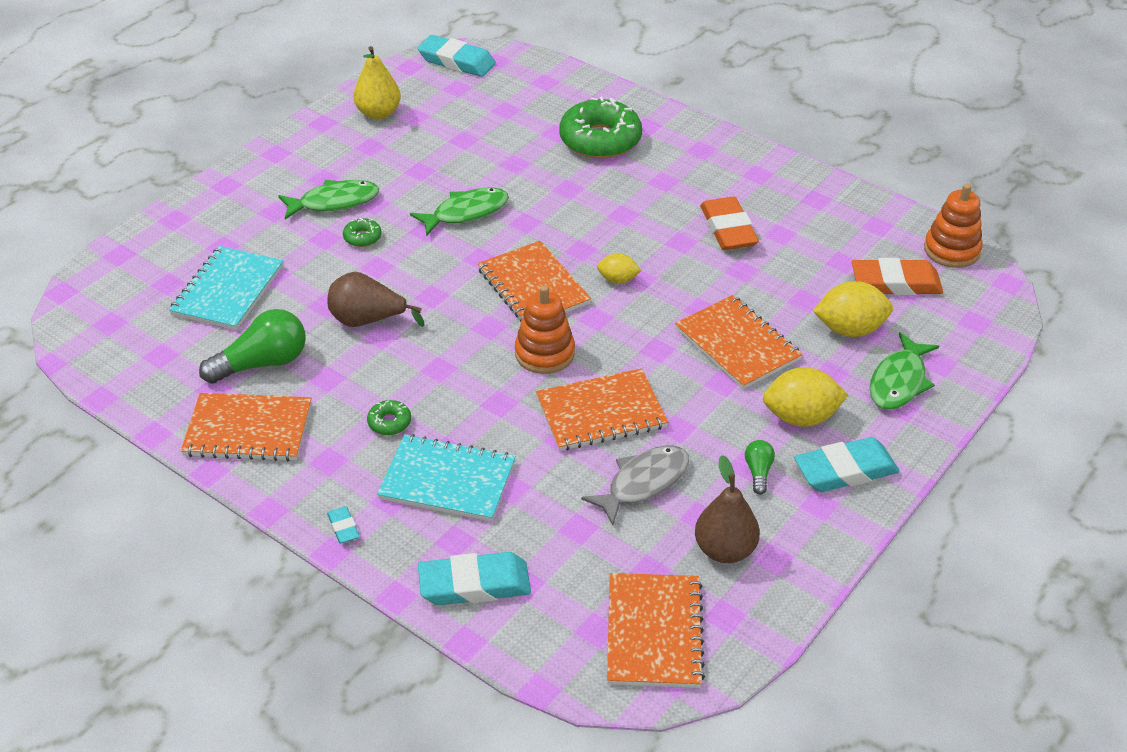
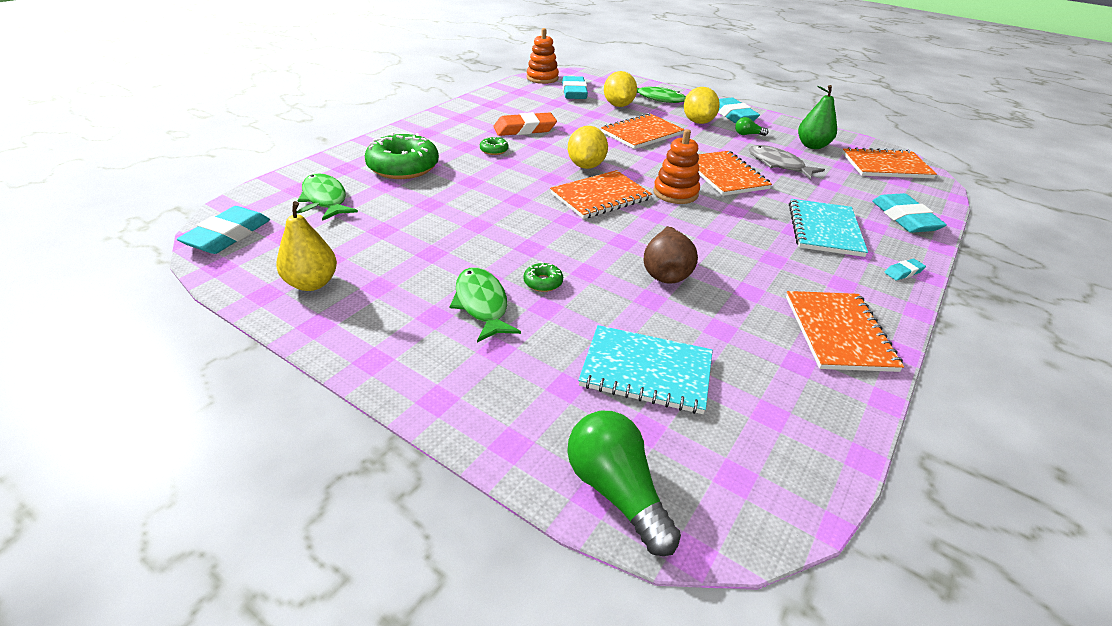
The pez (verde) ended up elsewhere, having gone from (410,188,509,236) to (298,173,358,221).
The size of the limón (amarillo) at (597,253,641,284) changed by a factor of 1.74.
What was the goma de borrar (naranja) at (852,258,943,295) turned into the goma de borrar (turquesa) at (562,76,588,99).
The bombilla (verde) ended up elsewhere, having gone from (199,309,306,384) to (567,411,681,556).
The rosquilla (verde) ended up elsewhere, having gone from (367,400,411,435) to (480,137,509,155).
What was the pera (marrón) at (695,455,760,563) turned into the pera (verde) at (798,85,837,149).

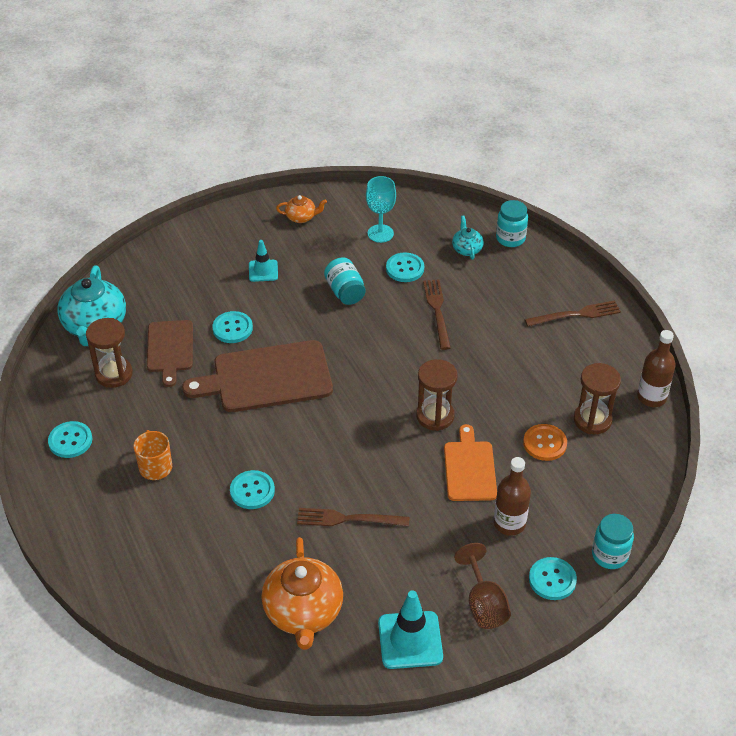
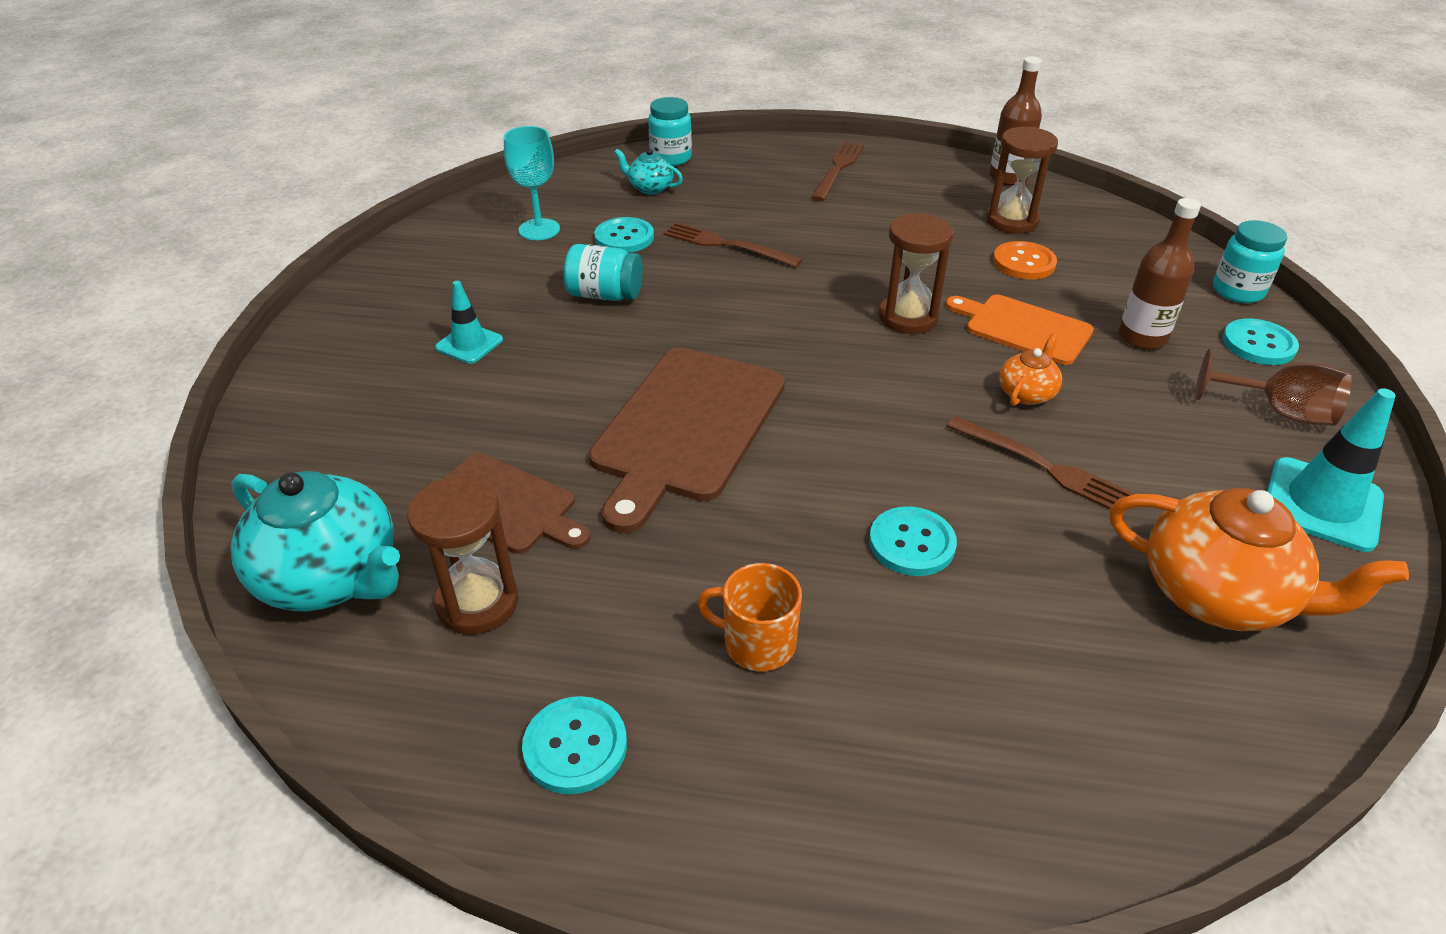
The tetera (naranja) ended up elsewhere, having gone from (276,195,327,223) to (999,333,1062,406).
The second view lost the botón (turquesa) at (212,311,253,343).
The tenedor (marrón) at (297,508,409,526) ended up facing another way, 90 degrees counterclockwise from before.

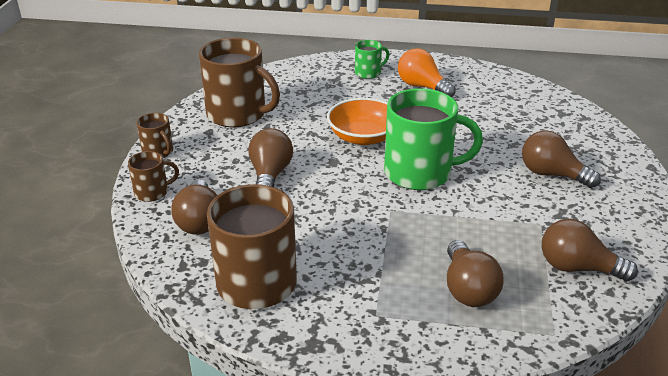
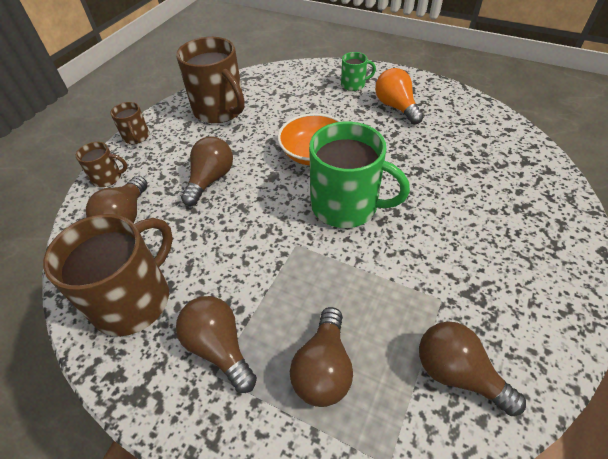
The bombilla (marrón) ended up elsewhere, having gone from (522,130,601,188) to (176,296,257,393).

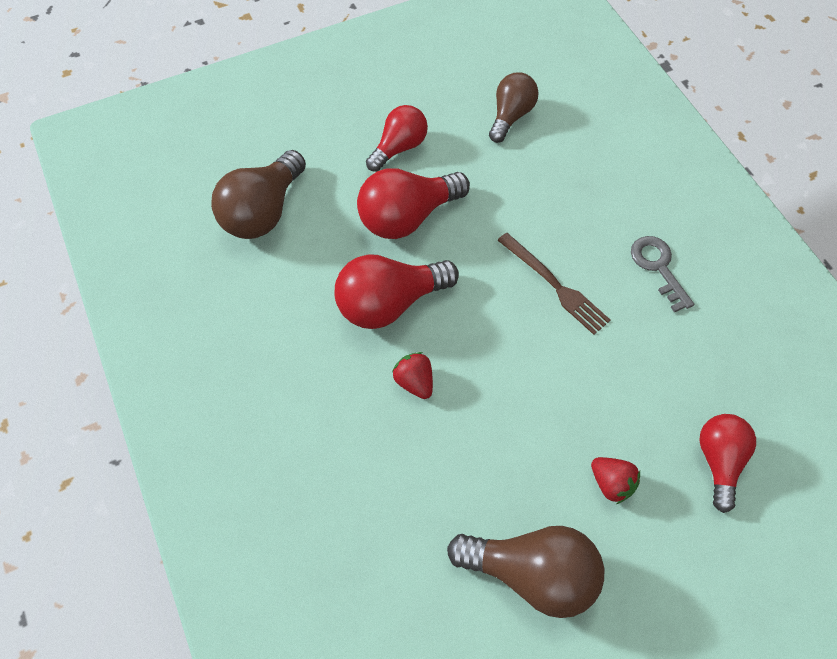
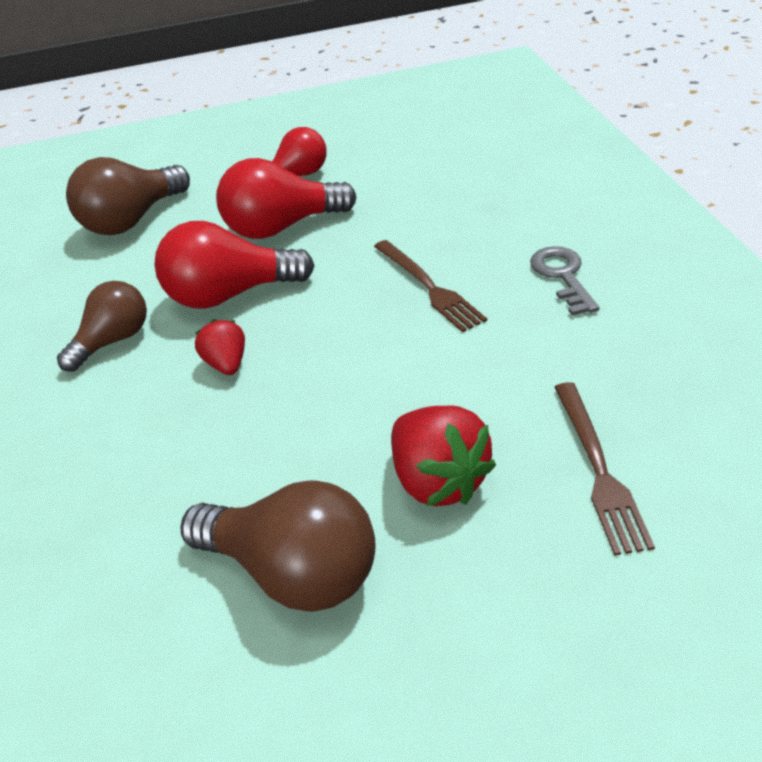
The bombilla (marrón) ended up elsewhere, having gone from (489,72,538,143) to (57,281,147,372).
Where the bombilla (rojo) stood at (699,414,756,513), the tenedor (marrón) came to stand at (554,382,655,556).
The size of the fresa (rojo) at (591,457,640,504) changed by a factor of 1.67.

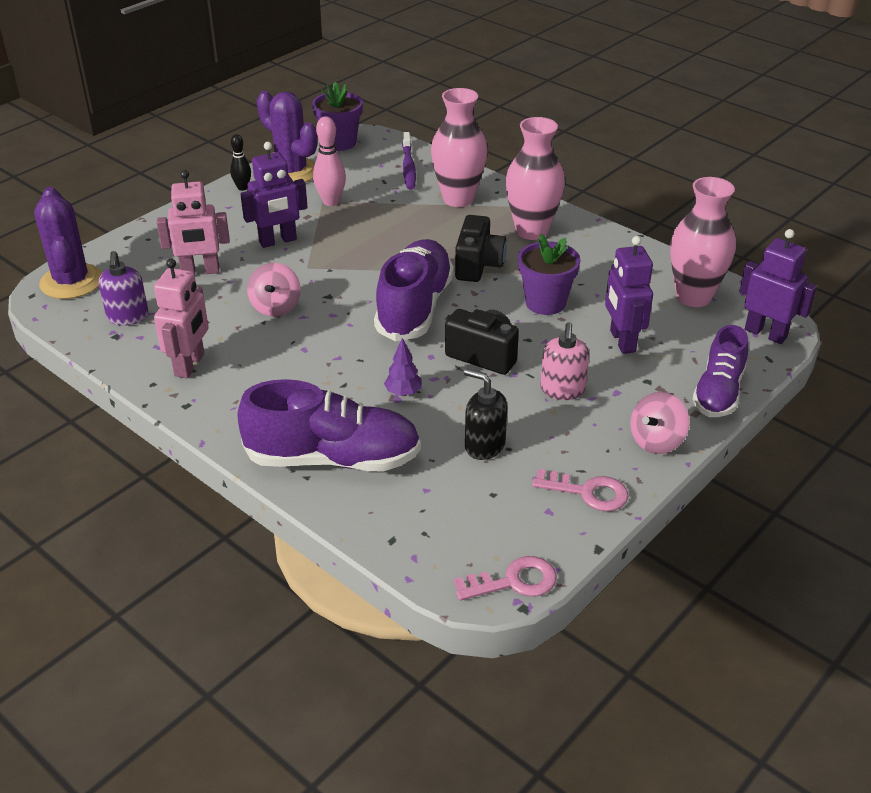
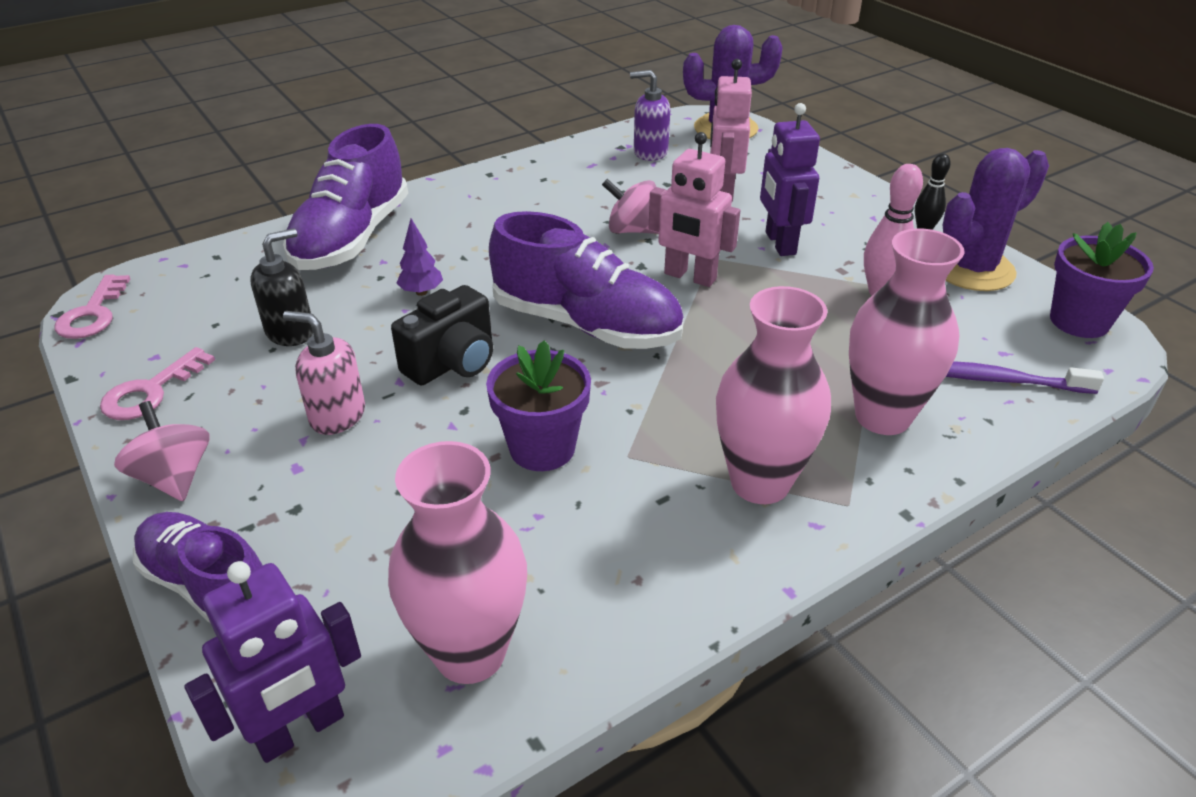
The second view lost the cámara (negro) at (455,215,507,282).
The second view lost the robot (morado) at (605,236,653,354).
The robot (rosa) ended up elsewhere, having gone from (154,259,209,378) to (649,132,740,287).

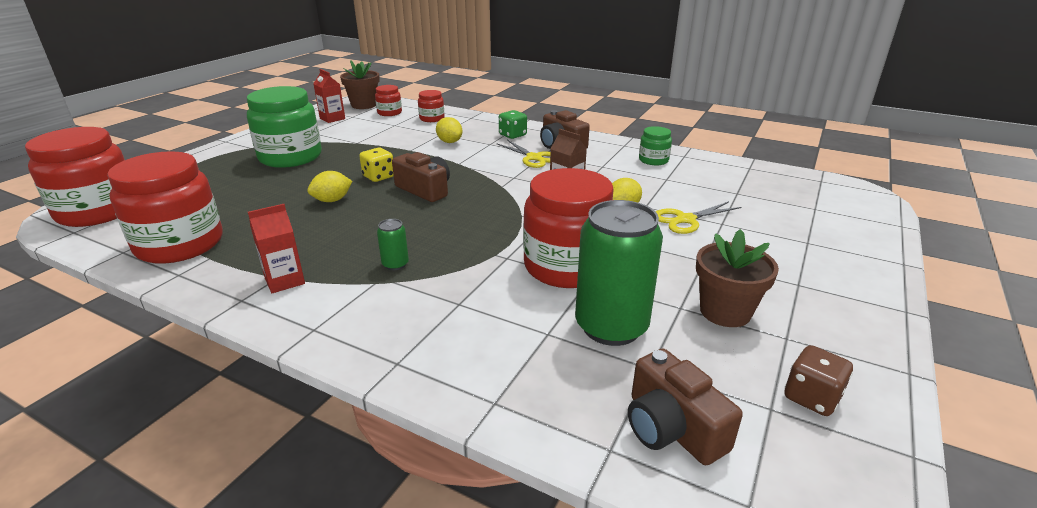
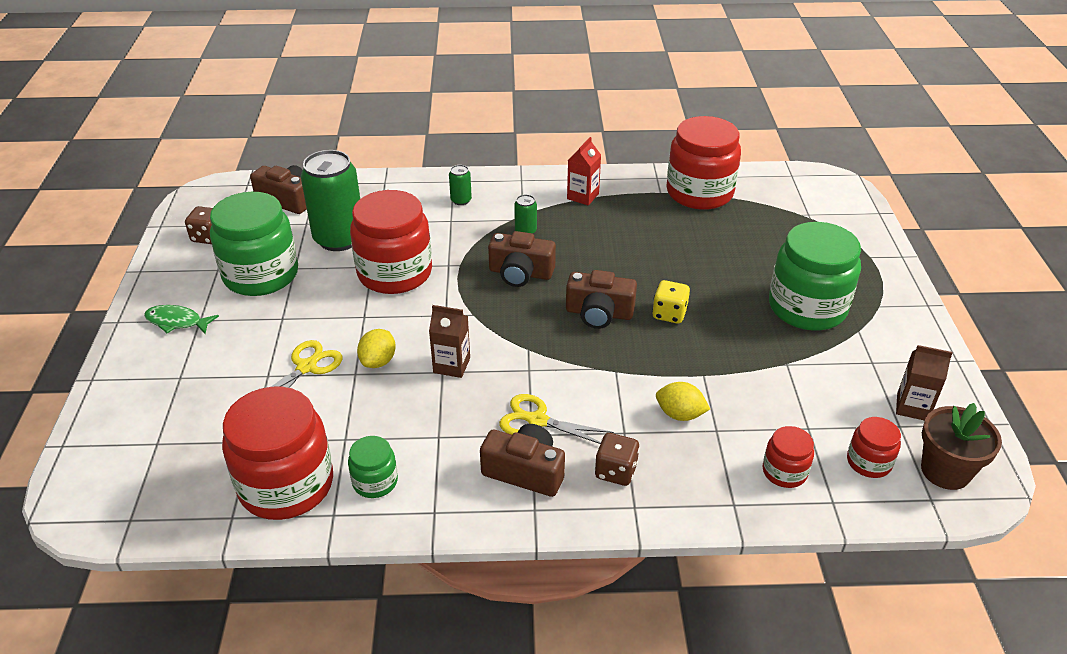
What was the cartón de leche (rojo) at (313,69,345,123) turned into the cartón de leche (marrón) at (896,345,953,421).
What was the dado (verde) at (499,110,527,139) turned into the dado (marrón) at (595,433,640,486).
The tarro (rojo) ended up elsewhere, having gone from (25,127,125,227) to (222,387,333,520).
The second view lost the limón (amarillo) at (307,171,353,202).
Where the maceta (marrón) stood at (696,229,779,327), the tarro (verde) came to stand at (210,192,298,296).
The second view gained the lata (verde) at (449,165,472,205).
The second view gained the cámara (marrón) at (488,231,556,287).
The second view gained the pez (verde) at (144,305,219,334).

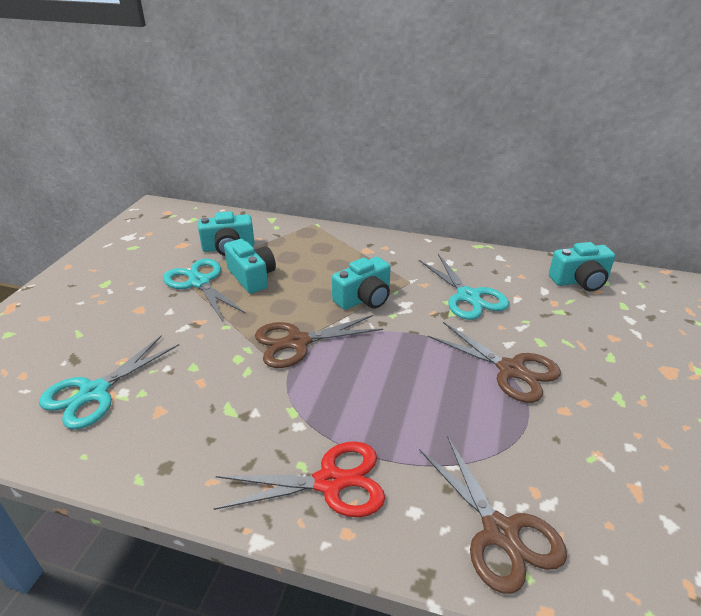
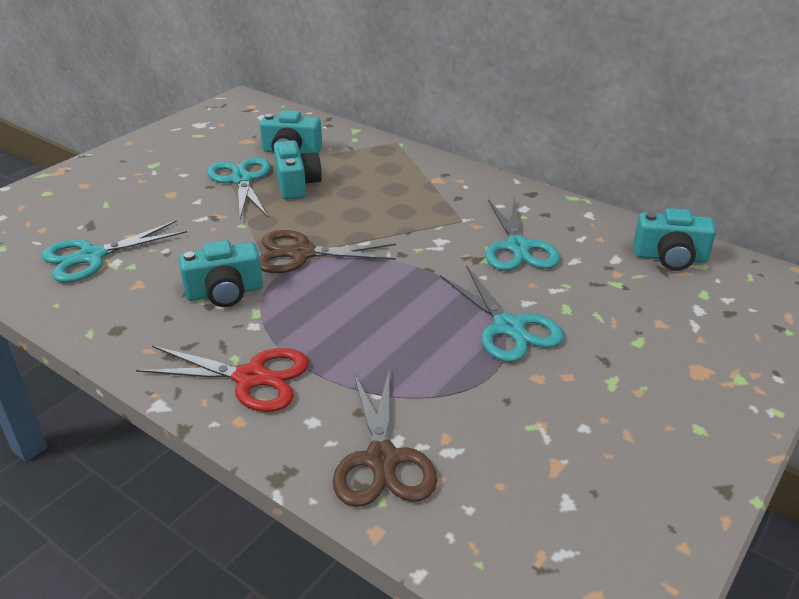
The cámara (turquesa) ended up elsewhere, having gone from (332,257,391,310) to (179,240,263,307).
What was the tijeras (marrón) at (428,322,561,403) turned into the tijeras (turquesa) at (440,265,564,362).

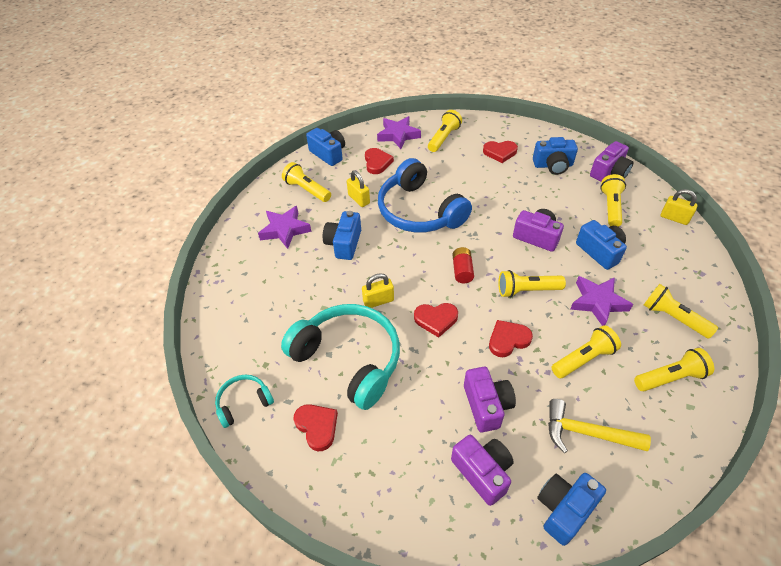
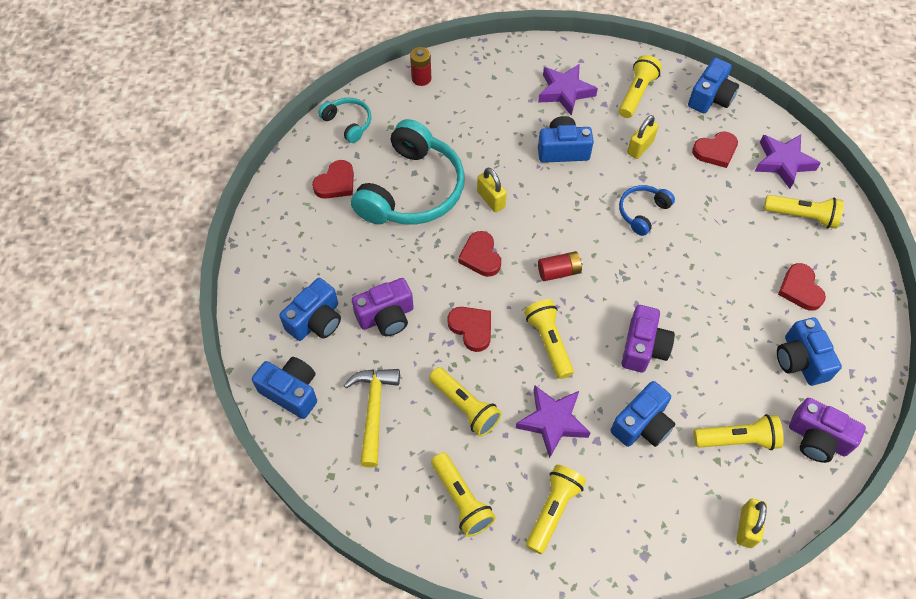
The size of the auriculares (azul) at (378,158,472,232) changed by a factor of 0.47.
What was the cámara (morado) at (451,435,514,506) turned into the cámara (azul) at (279,278,341,341).
The second view gained the pila (rojo) at (410,47,431,86).

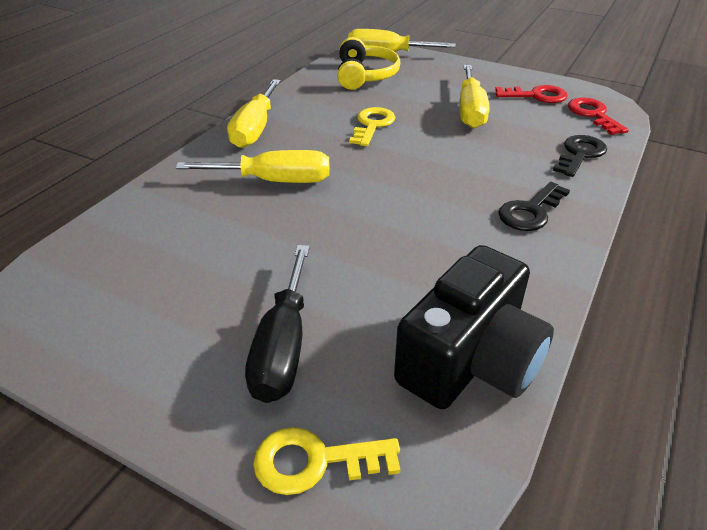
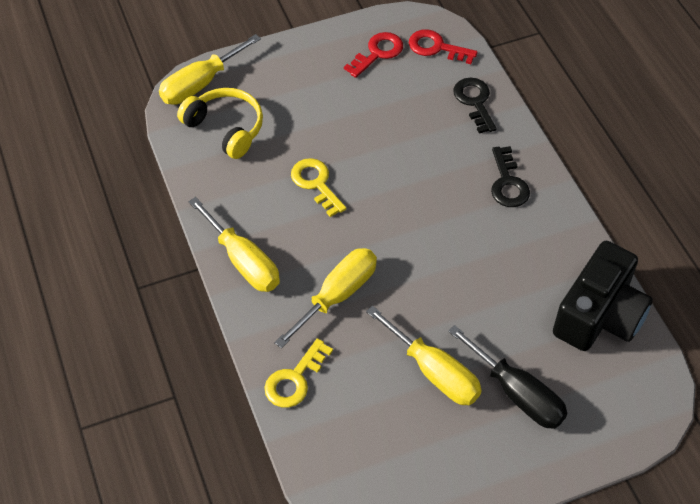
The destornillador (amarillo) ended up elsewhere, having gone from (459,65,489,128) to (366,306,482,405).
The cámara (negro) at (394,245,554,409) ended up facing another way, 45 degrees clockwise from before.
The llave (amarillo) ended up elsewhere, having gone from (253,427,400,495) to (264,338,333,408).

